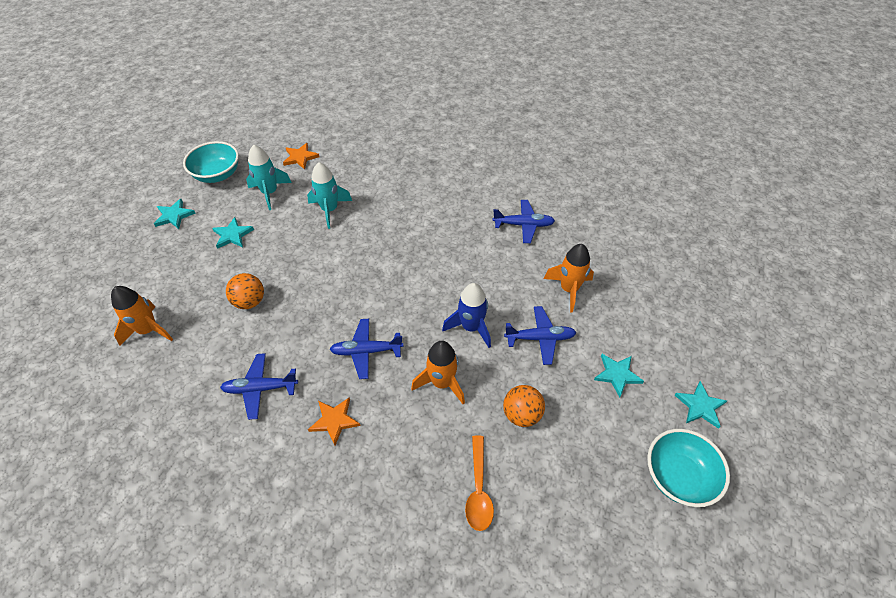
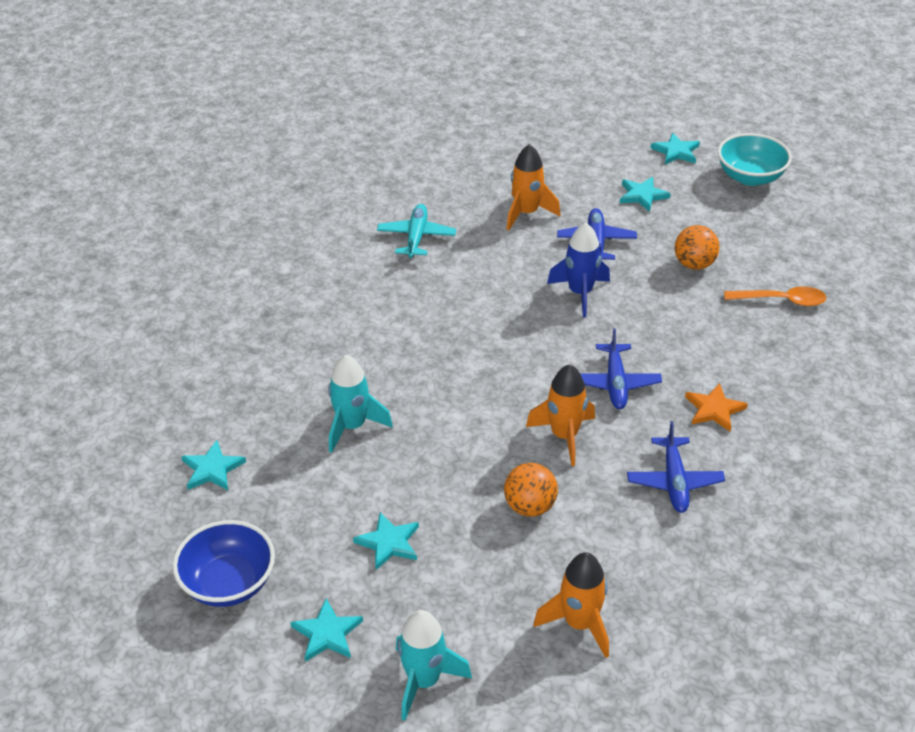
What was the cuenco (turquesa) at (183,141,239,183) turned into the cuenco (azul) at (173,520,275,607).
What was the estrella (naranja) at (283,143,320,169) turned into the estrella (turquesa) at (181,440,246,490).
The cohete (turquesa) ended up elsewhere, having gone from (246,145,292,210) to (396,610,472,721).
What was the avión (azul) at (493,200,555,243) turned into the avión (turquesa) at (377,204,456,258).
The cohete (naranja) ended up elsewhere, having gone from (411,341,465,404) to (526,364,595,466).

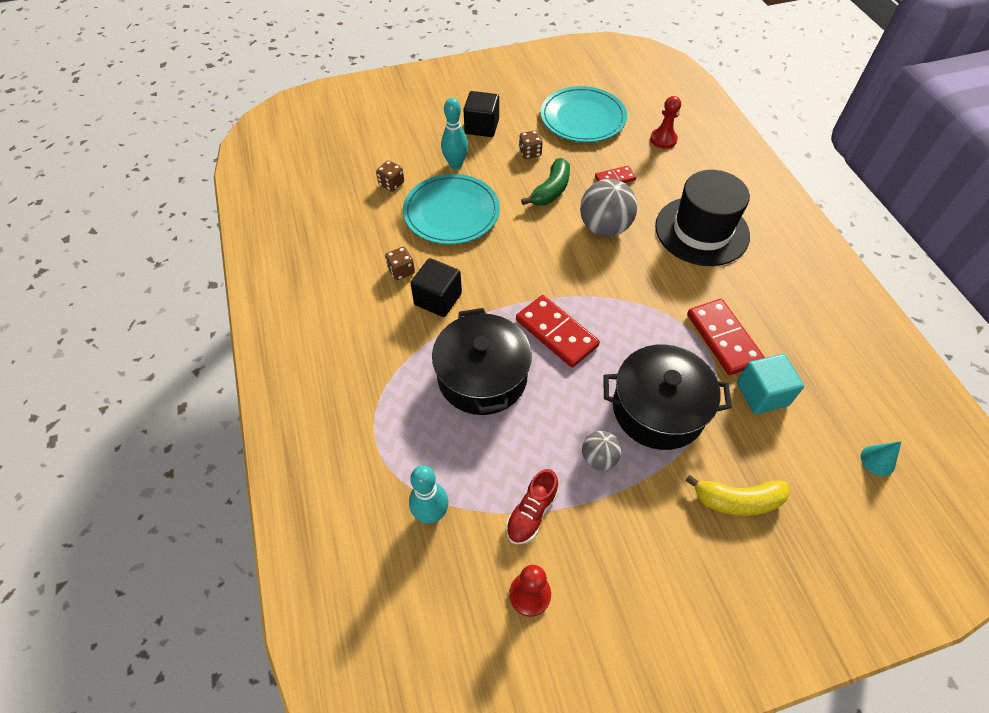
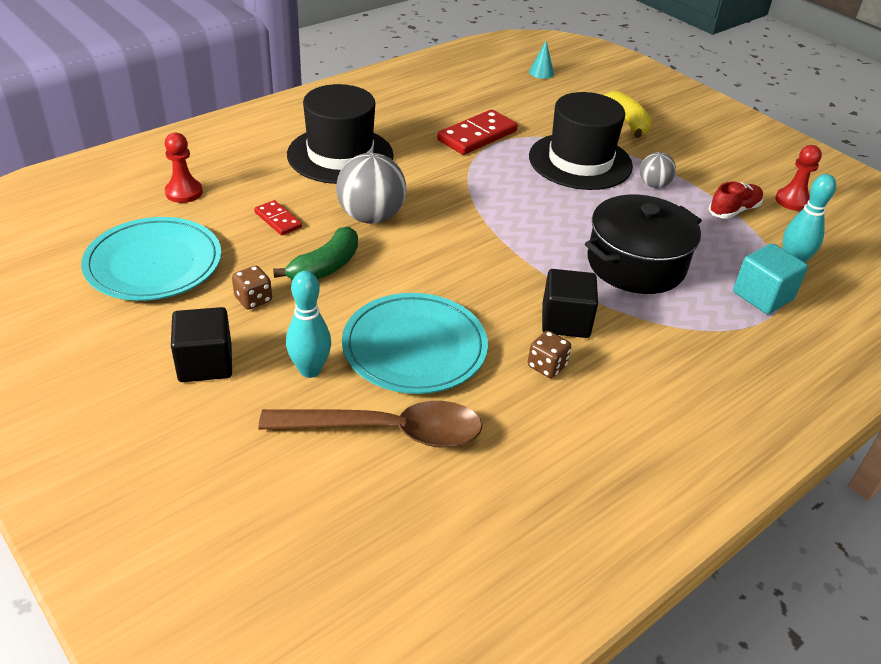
The plátano (verde) at (521,158,570,206) ended up facing another way, 120 degrees clockwise from before.
Where the dado (marrón) stood at (376,161,404,191), the cuchara (marrón) came to stand at (259,401,482,447).
The second view lost the ficha de dominó (rojo) at (516,295,600,368).
Where the olla (negro) stood at (604,344,732,450), the sombrero (negro) came to stand at (529,92,633,190).
The cubo (turquesa) ended up elsewhere, having gone from (737,354,804,414) to (733,243,808,314).
The zapato (rojo) at (506,469,559,544) ended up facing another way, 45 degrees counterclockwise from before.

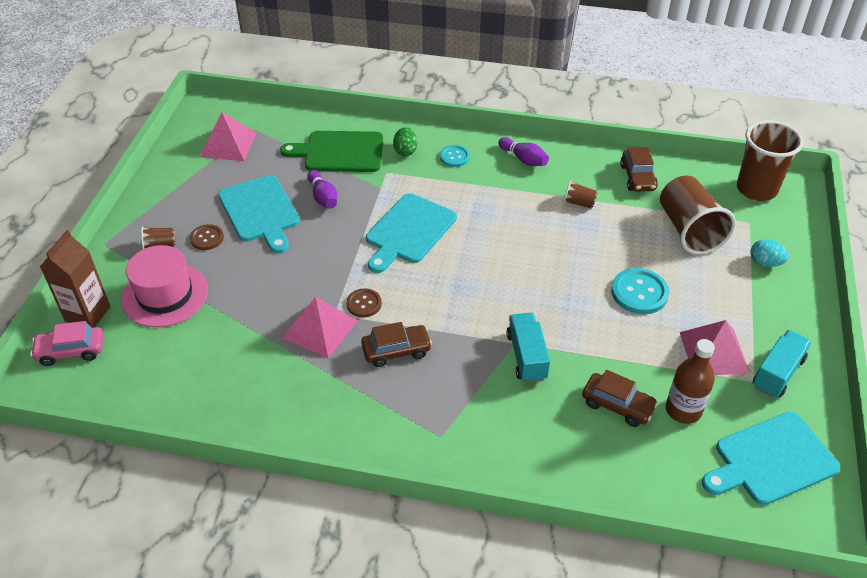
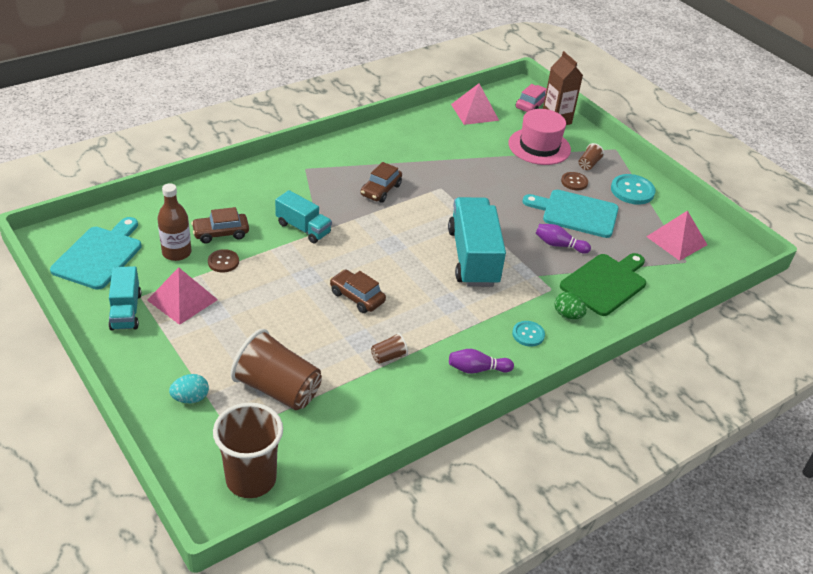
The coche (marrón) ended up elsewhere, having gone from (620,147,658,192) to (330,269,386,313).
Where the tabla de cortar (turquesa) stood at (366,193,457,273), the camión (turquesa) came to stand at (448,197,506,287).
The botón (turquesa) ended up elsewhere, having gone from (611,268,669,314) to (611,174,656,205).
The botón (marrón) ended up elsewhere, having gone from (346,288,382,317) to (208,249,239,272).
The pirámide (rosa) ended up elsewhere, having gone from (282,297,358,359) to (451,84,499,125).

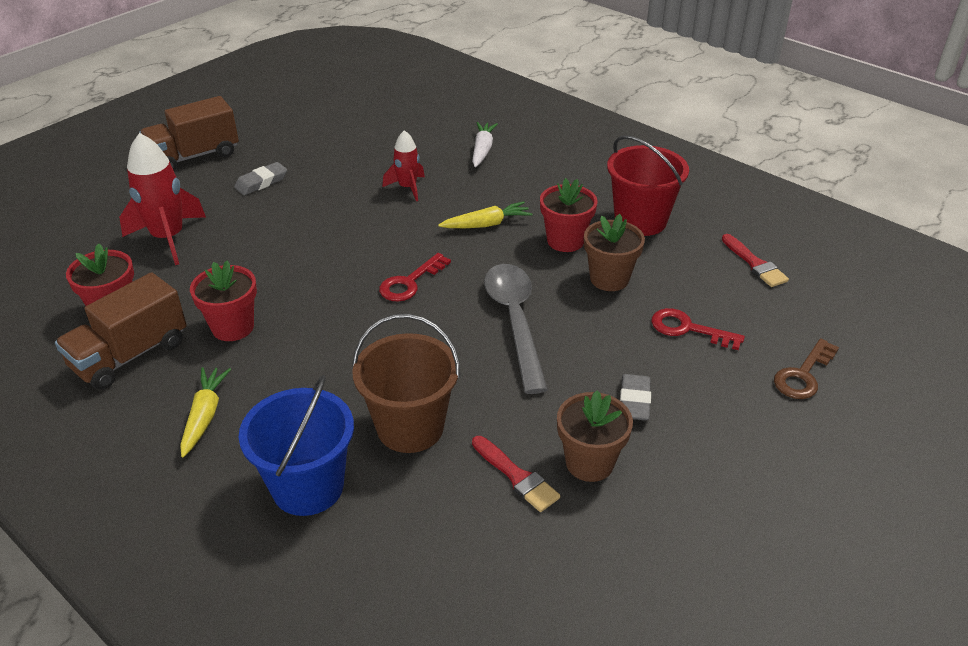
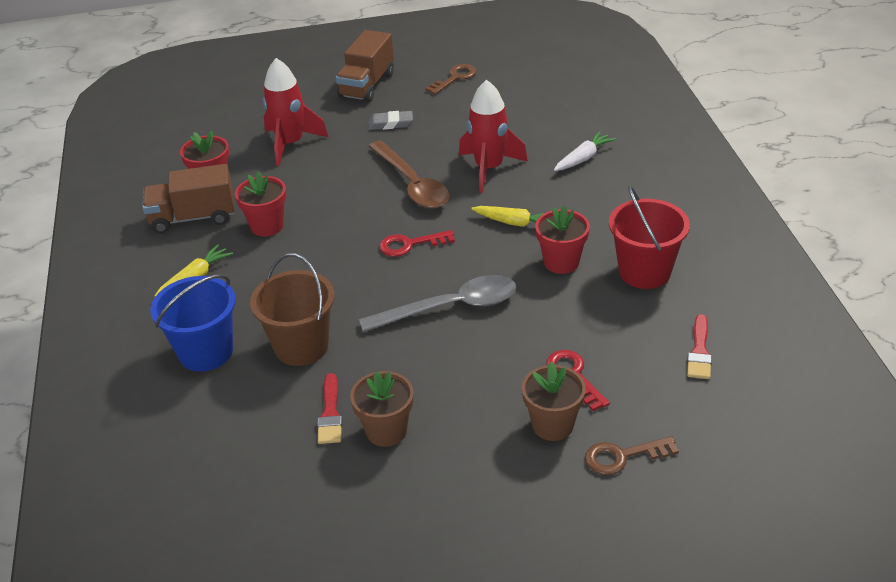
The camión (marrón) at (139,96,239,171) ended up facing another way, 75 degrees counterclockwise from before.
The size of the cohete (rojo) at (382,130,425,201) changed by a factor of 1.71.
The maceta (marrón) ended up elsewhere, having gone from (584,214,645,291) to (522,361,586,441).
The cuchara (gris) at (484,264,548,394) ended up facing another way, 45 degrees clockwise from before.
The second view lost the goma de borrar (gris) at (620,374,651,421).
The second view gained the llave (marrón) at (425,64,476,95).
The second view gained the cuchara (marrón) at (368,141,449,208).

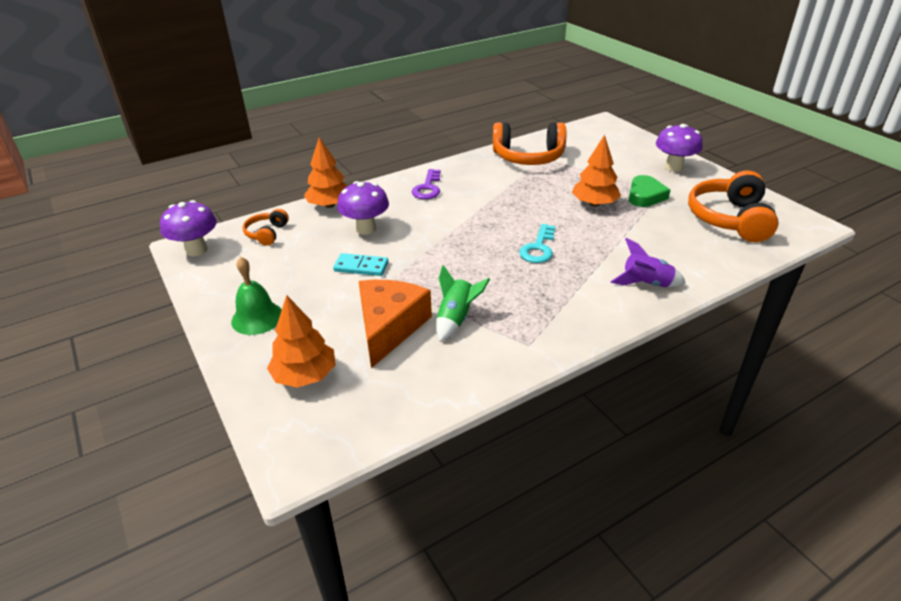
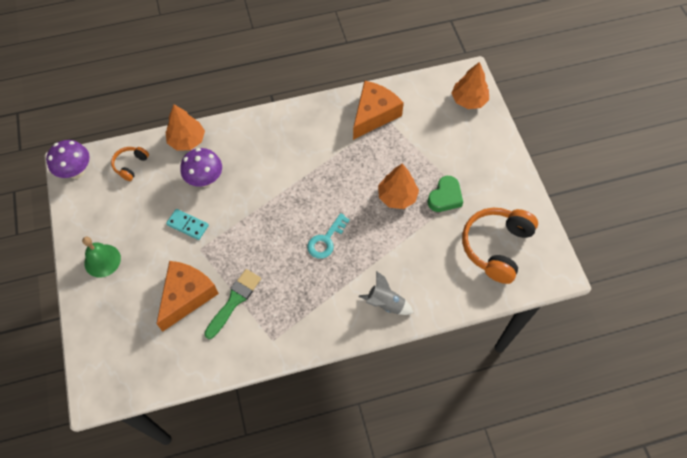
Where the auriculares (naranja) stood at (493,122,566,165), the queso (naranja) came to stand at (353,81,404,140).
The second view lost the seta (morado) at (656,124,703,172).
The second view lost the llave (morado) at (412,169,441,199).
What was the cohete (morado) at (610,238,686,287) turned into the cohete (gris) at (359,271,414,315).
Where the cohete (verde) stood at (436,265,490,342), the pincel (verde) came to stand at (204,269,261,339).
The árbol (naranja) ended up elsewhere, having gone from (267,295,336,388) to (452,62,489,109).

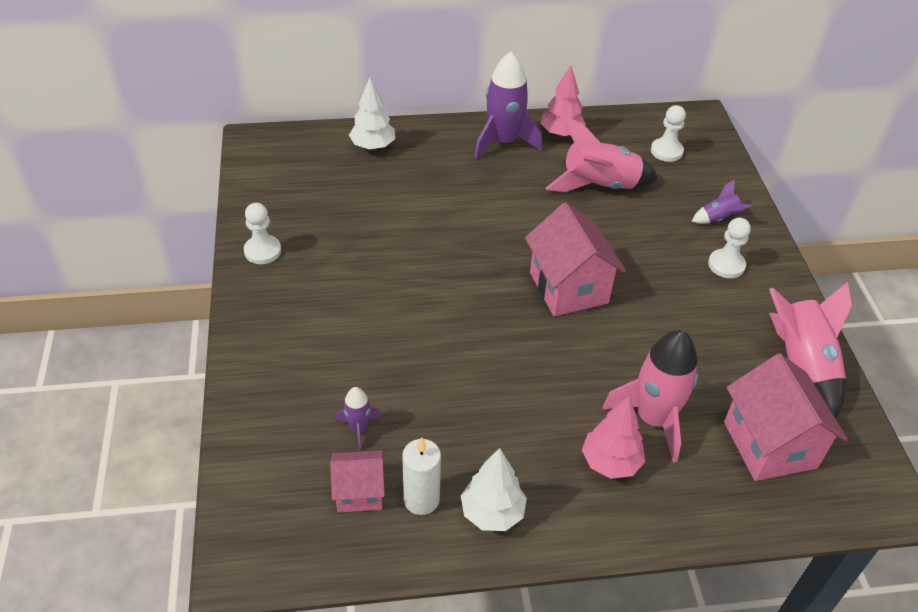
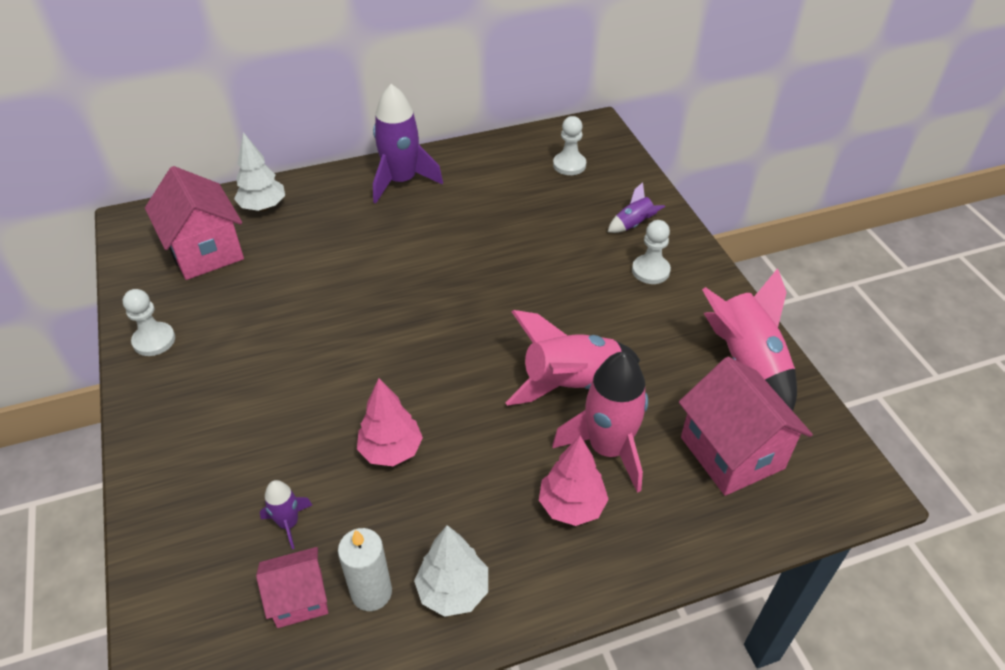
The árbol (rosa) ended up elsewhere, having gone from (541,65,586,137) to (357,378,423,466).
The cohete (rosa) ended up elsewhere, having gone from (546,116,658,192) to (505,310,640,406).
The casa (rosa) ended up elsewhere, having gone from (525,203,626,316) to (145,166,244,280).

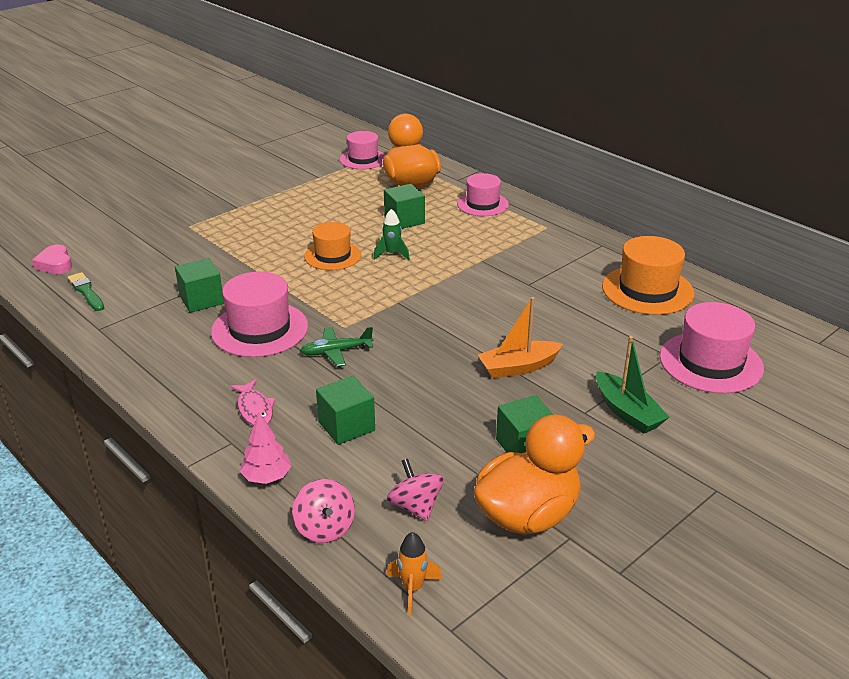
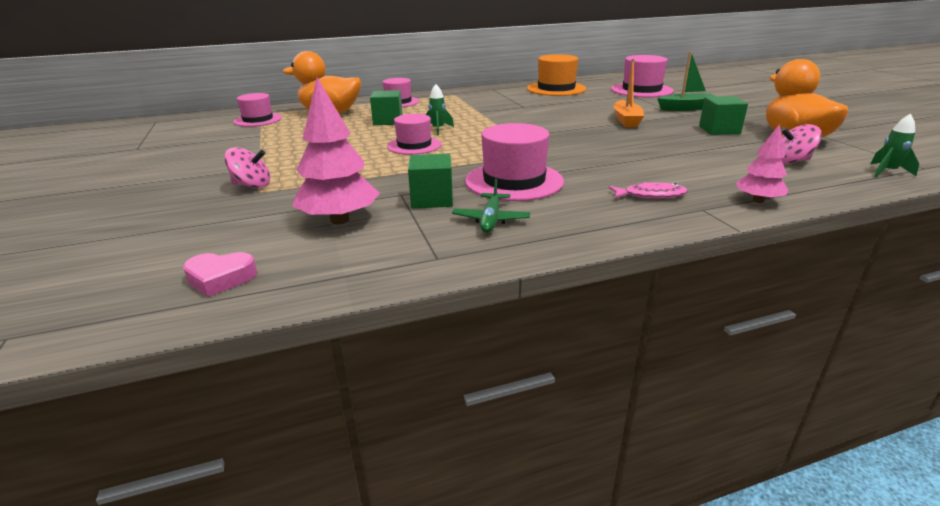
What was the sombrero (naranja) at (304,222,361,270) turned into the sombrero (rosa) at (387,114,442,155).
The second view lost the pincel (verde) at (68,272,104,311).
The avión (verde) ended up elsewhere, having gone from (300,327,373,367) to (452,179,530,233).
The second view lost the cubo (verde) at (316,376,375,445).
The peonza (rosa) ended up elsewhere, having gone from (292,479,355,543) to (224,147,270,188).
What was the cohete (naranja) at (387,532,442,615) turned into the cohete (verde) at (870,114,919,177).
The second view gained the árbol (rosa) at (292,77,380,224).

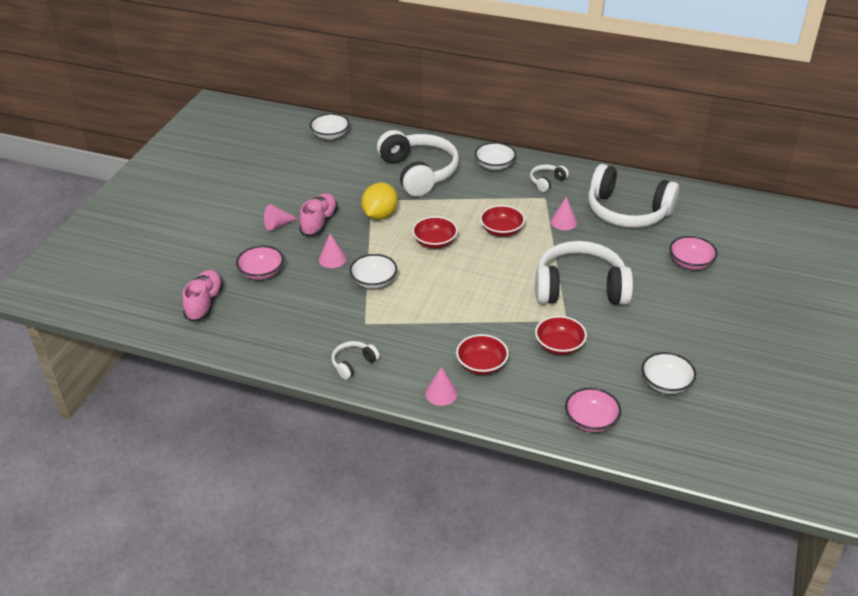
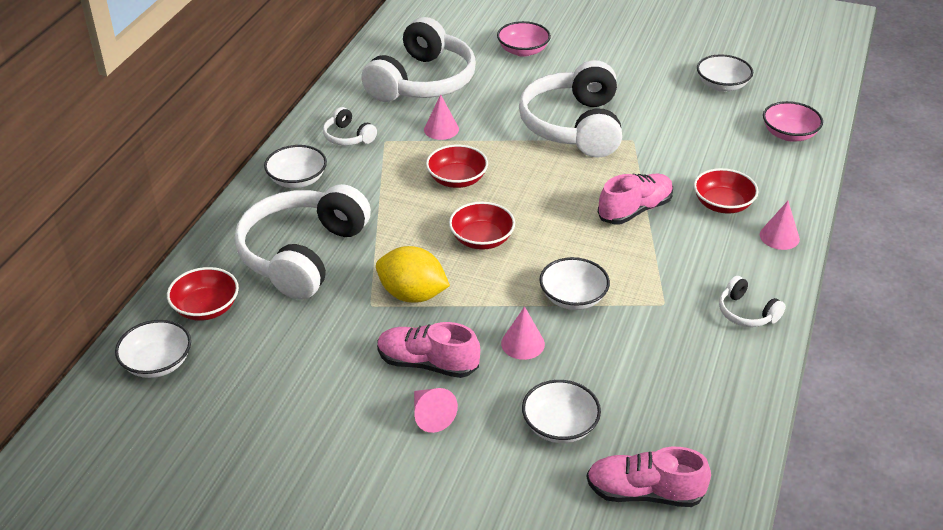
The auriculares (blanco) at (377,130,459,197) ended up facing another way, 45 degrees counterclockwise from before.
What was the cuenco (rosa) at (236,246,284,280) turned into the cuenco (blanco) at (522,380,601,443).
The cuenco (rojo) ended up elsewhere, having gone from (535,316,587,355) to (167,267,239,321).
The second view gained the zapato (rosa) at (598,173,673,224).

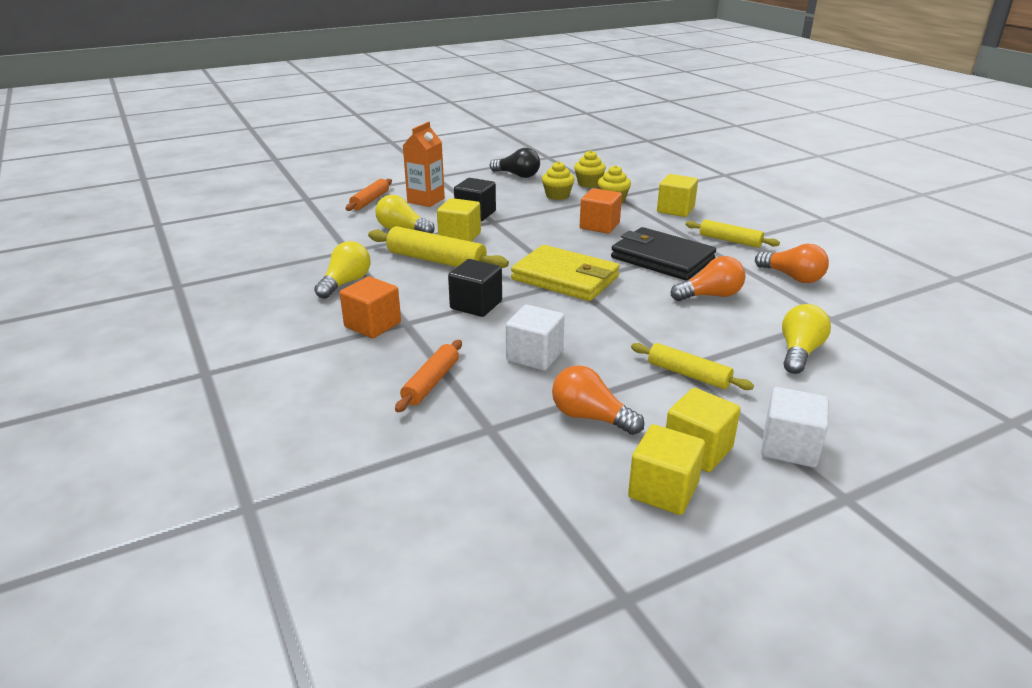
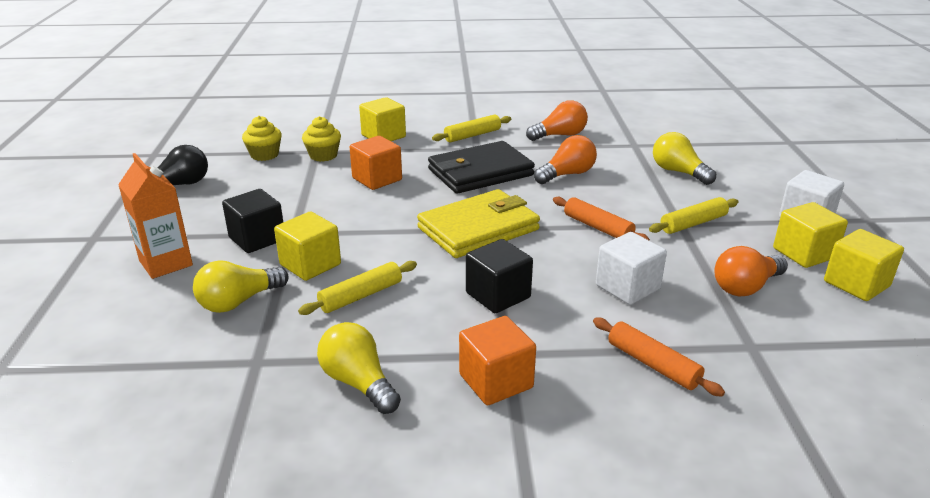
The second view lost the magdalena (amarillo) at (542,161,575,200).
The rodillo (naranja) ended up elsewhere, having gone from (345,179,392,211) to (553,197,650,241).
The size of the rodillo (amarillo) at (368,226,509,268) changed by a factor of 0.63.
The bombilla (naranja) at (671,256,745,301) ended up facing another way, 45 degrees clockwise from before.

